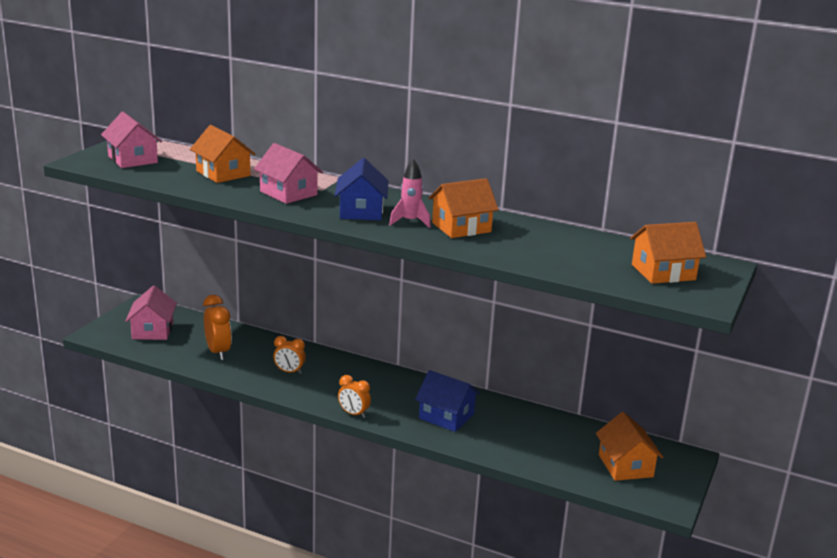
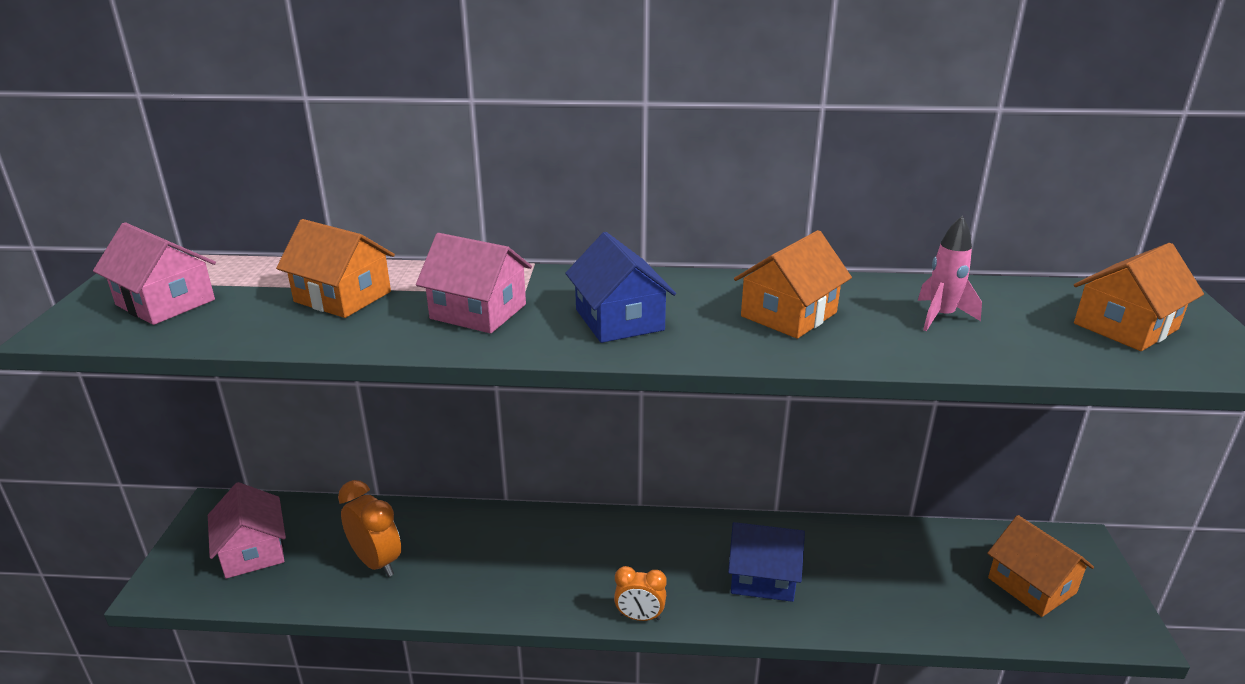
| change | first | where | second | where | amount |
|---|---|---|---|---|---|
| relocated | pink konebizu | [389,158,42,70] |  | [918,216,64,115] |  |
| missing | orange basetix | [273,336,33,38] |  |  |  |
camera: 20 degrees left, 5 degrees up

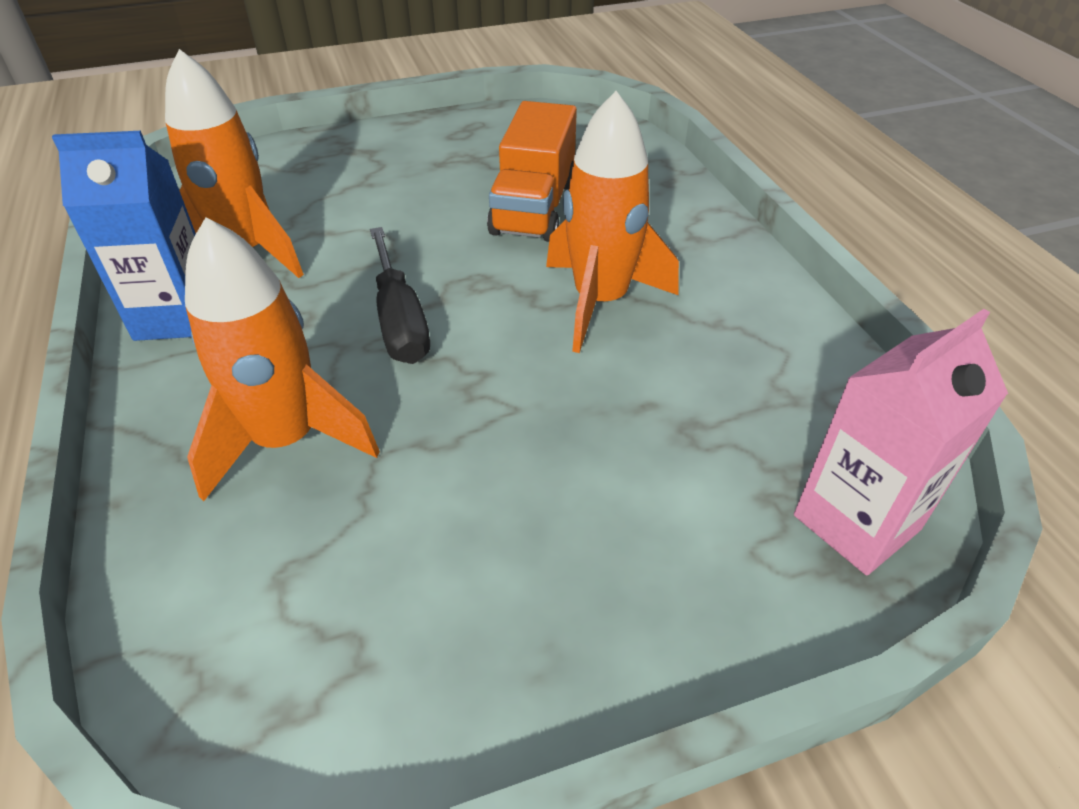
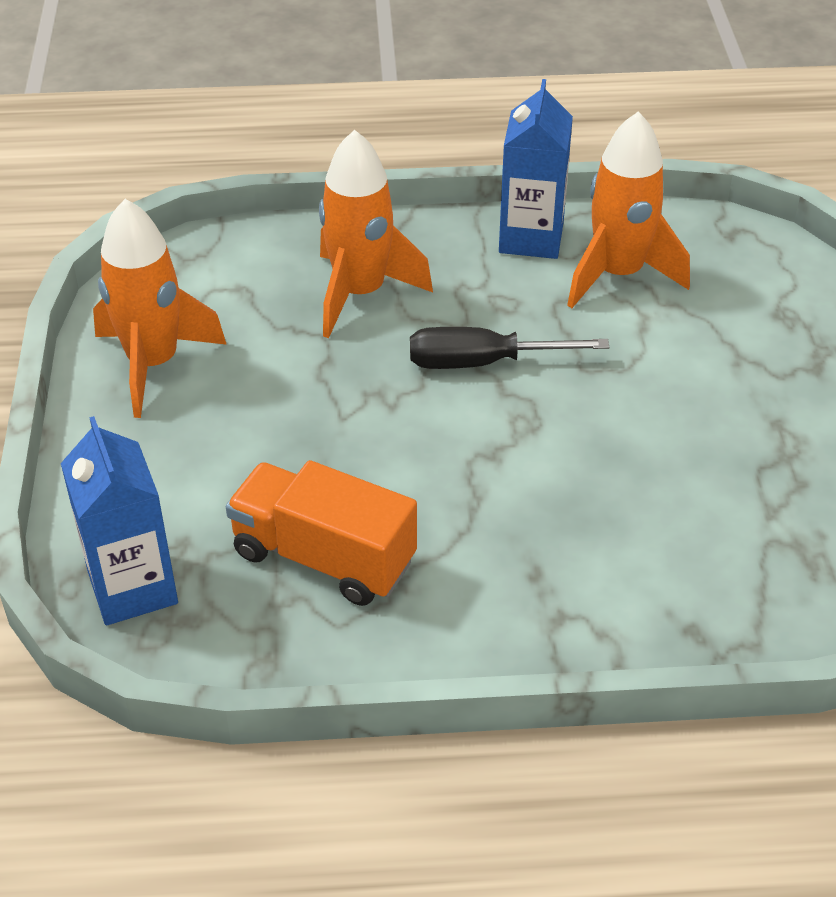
| change | first | where | second | where | amount |
|---|---|---|---|---|---|
| relocated | orange konebizu | [546,91,133,262] |  | [93,199,134,219] |  |
| relocated | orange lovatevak | [487,101,90,141] |  | [226,460,191,146] |  |
| colour | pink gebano | [794,309,214,267] | blue gebano | [61,416,117,210] |  |
camera: 105 degrees right, 0 degrees up

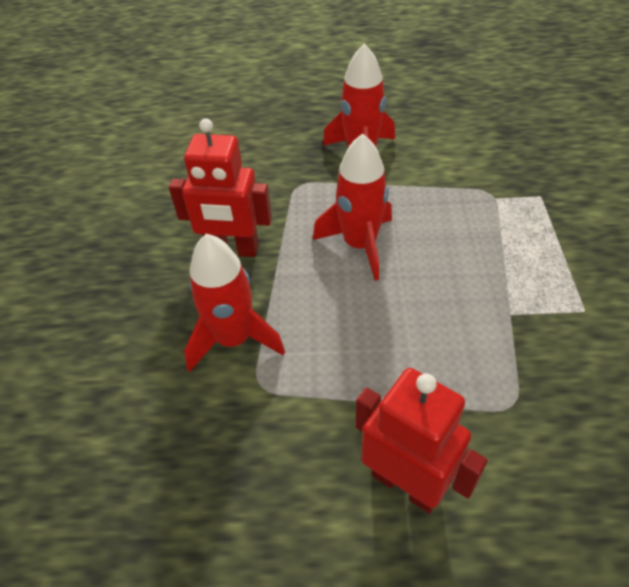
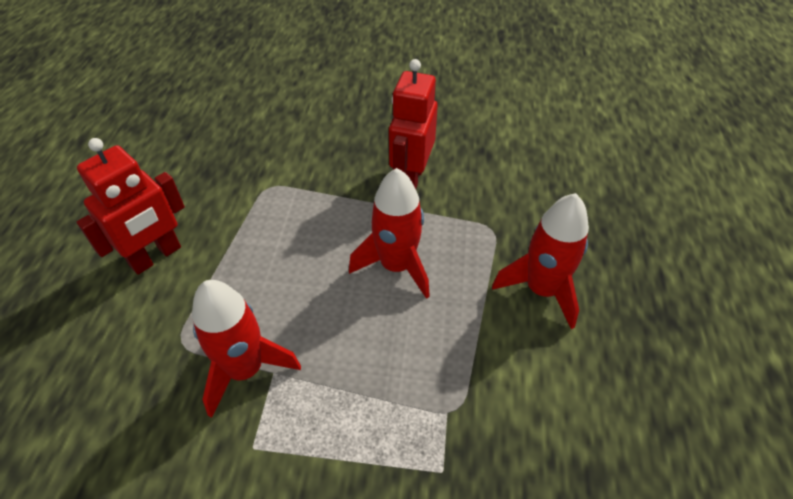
| change | first | where | second | where | amount |
|---|---|---|---|---|---|
| relocated | red konebizu | [184,234,101,138] |  | [192,280,109,138] |  |
camera: 95 degrees right, 0 degrees up

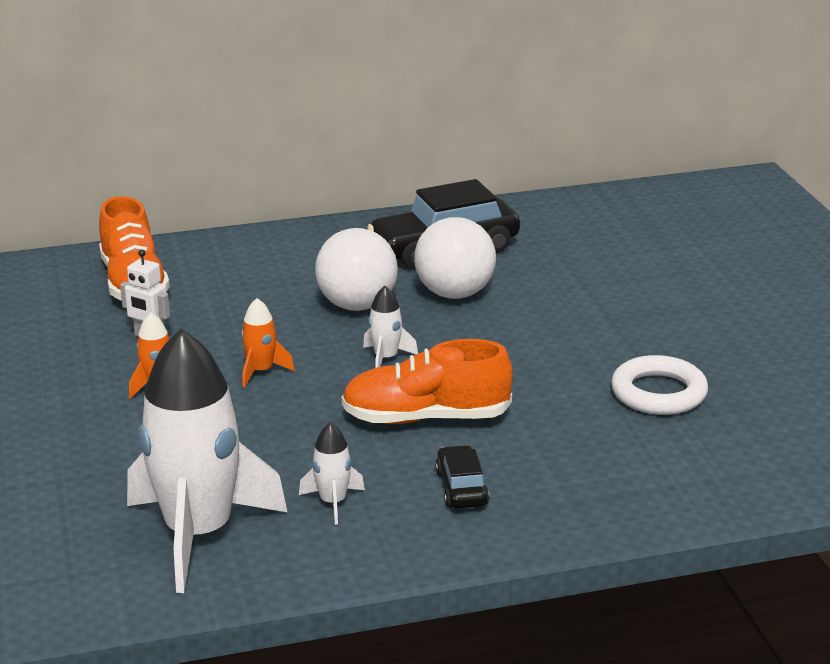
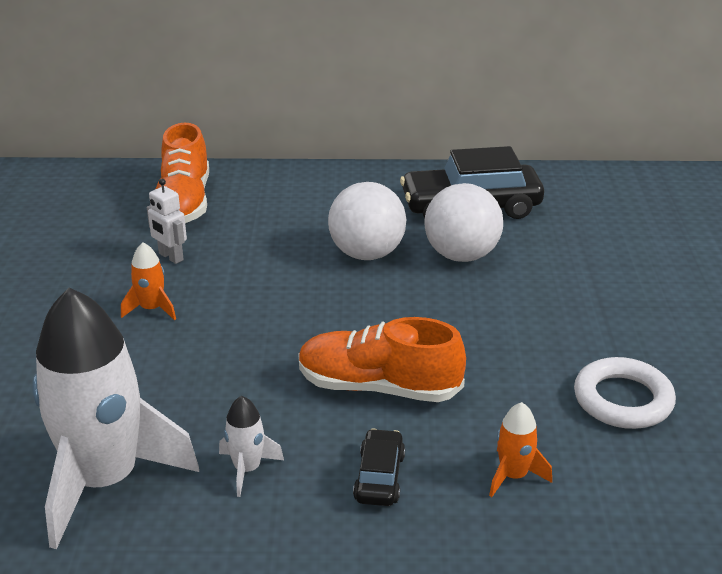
| change | first | where | second | where | amount |
|---|---|---|---|---|---|
| missing | white konebizu | [363,286,55,82] |  |  |  |
| relocated | orange konebizu | [241,298,54,89] |  | [489,402,63,95] |  |
camera: 15 degrees right, 5 degrees up

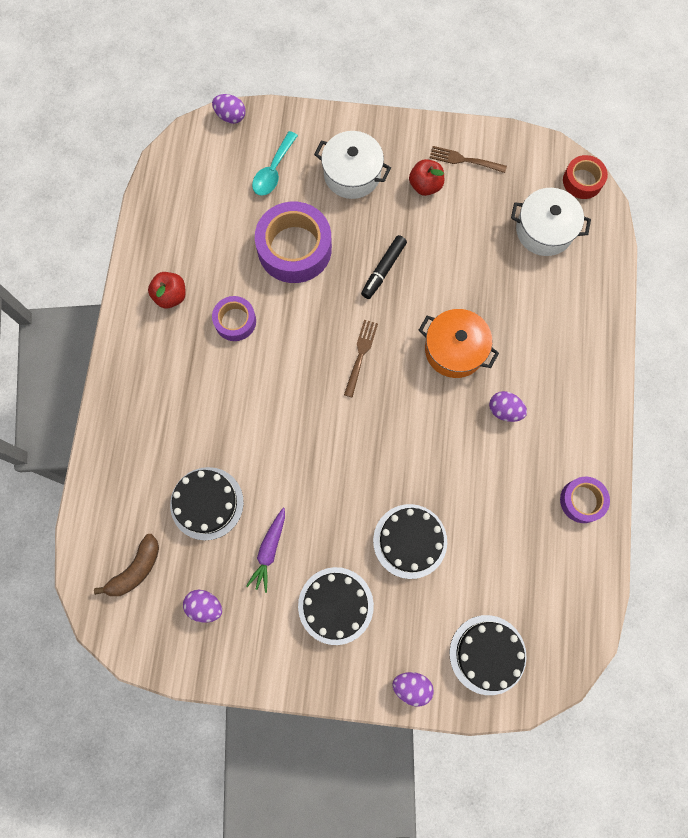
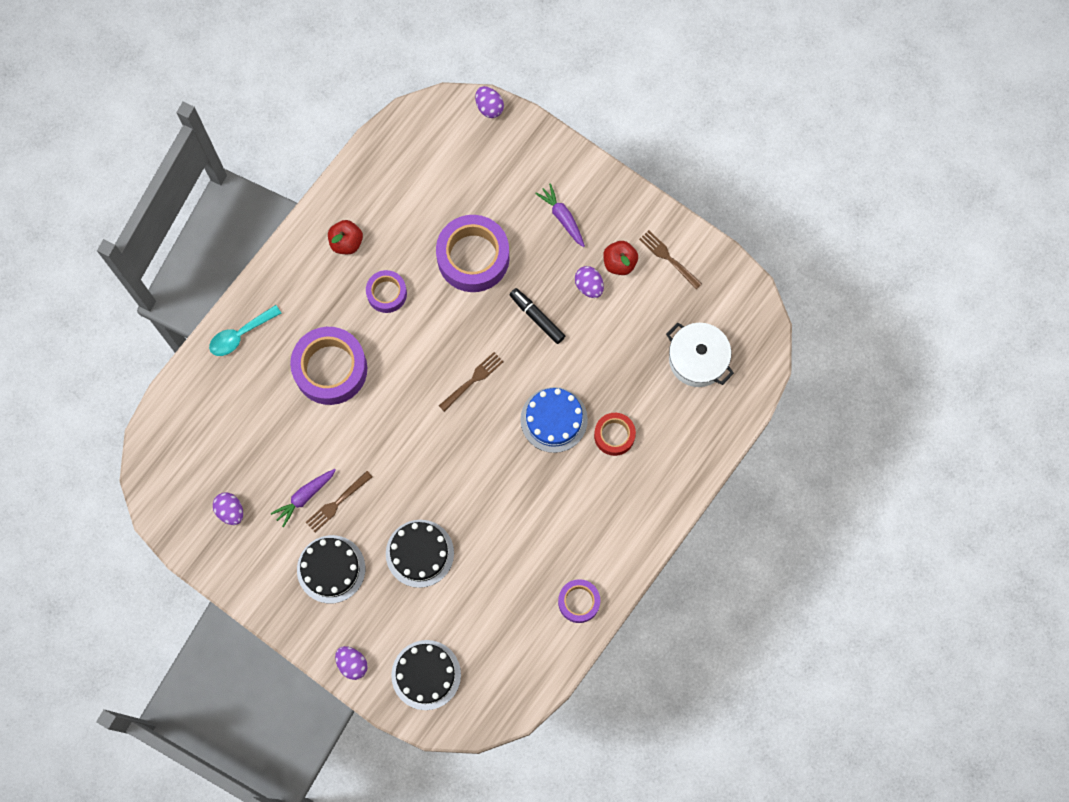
| change | first | where | second | where | amount |
|---|---|---|---|---|---|
| relocated | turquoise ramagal | [252,131,46,65] |  | [209,305,72,51] |  |
| exchanged | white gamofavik | [314,131,77,68] | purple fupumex | [535,183,50,64] |  |
| relocated | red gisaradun | [563,155,45,44] |  | [594,413,42,43] |  |
| spun | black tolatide | [361,235,46,64] |  | [509,288,56,56] | 75 degrees clockwise |
| exchanged | orange gamofavik | [418,309,81,69] | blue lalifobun | [521,387,67,66] |  |
| relocated | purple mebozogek | [489,391,38,31] |  | [575,266,29,32] |  |
| missing | black lalifobun | [170,467,74,73] |  |  |  |
| missing | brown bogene | [94,534,65,62] |  |  |  |
| appeared |  |  | purple gisaradun | [290,327,77,78] |  |
| appeared |  |  | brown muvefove | [306,471,67,61] |  |
camera: 30 degrees right, 0 degrees up

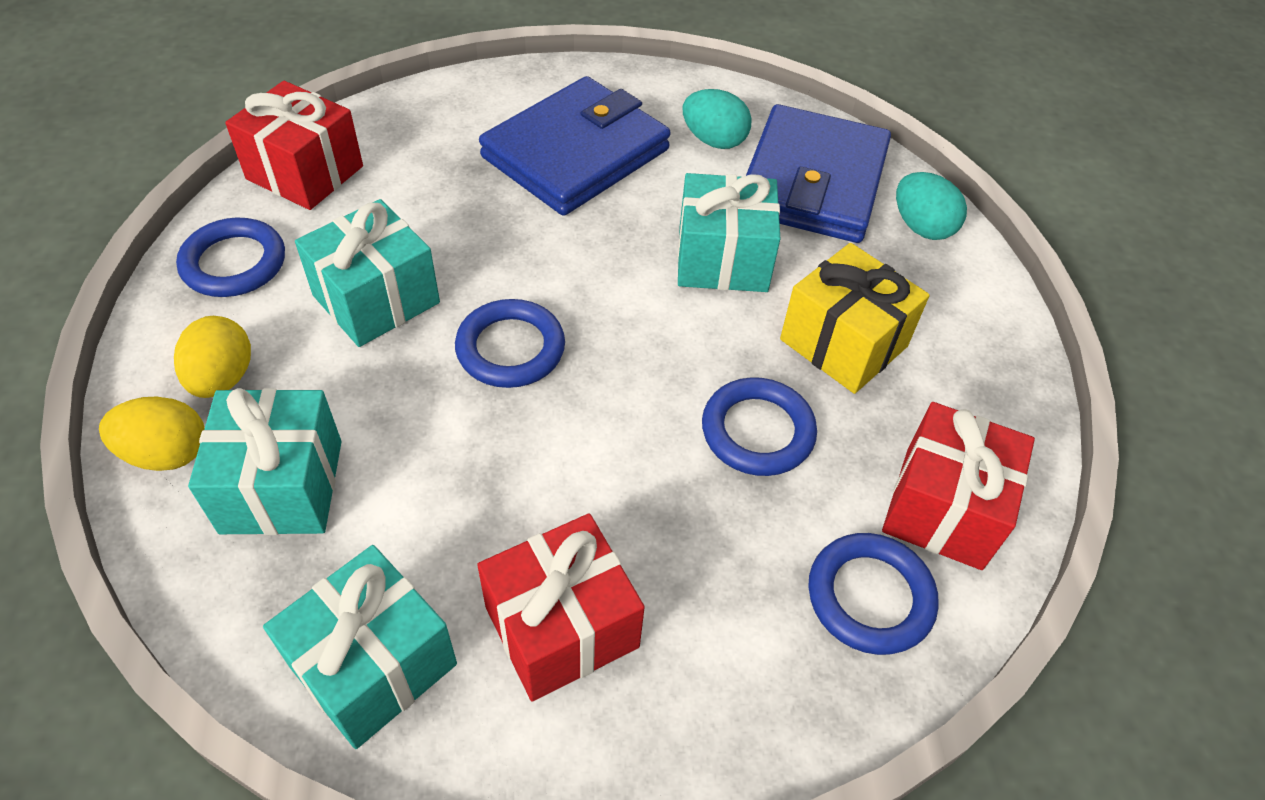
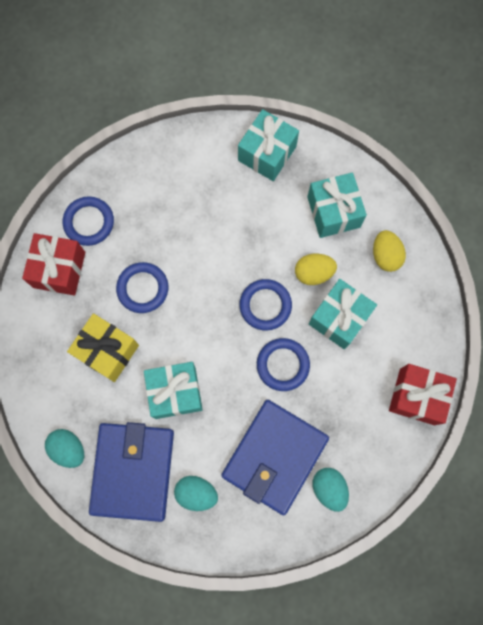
| change | first | where | second | where | amount |
|---|---|---|---|---|---|
| relocated | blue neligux | [176,218,109,79] |  | [257,338,53,53] |  |
| relocated | yellow mebozogek | [99,397,106,74] |  | [295,254,42,31] |  |
| missing | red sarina | [477,513,168,189] |  |  |  |
| appeared |  |  | turquoise mebozogek | [313,468,36,44] |  |
camera: 170 degrees right, 25 degrees up

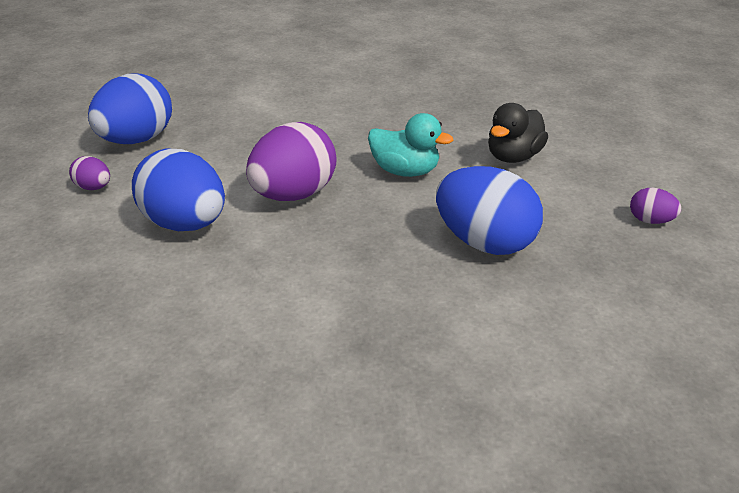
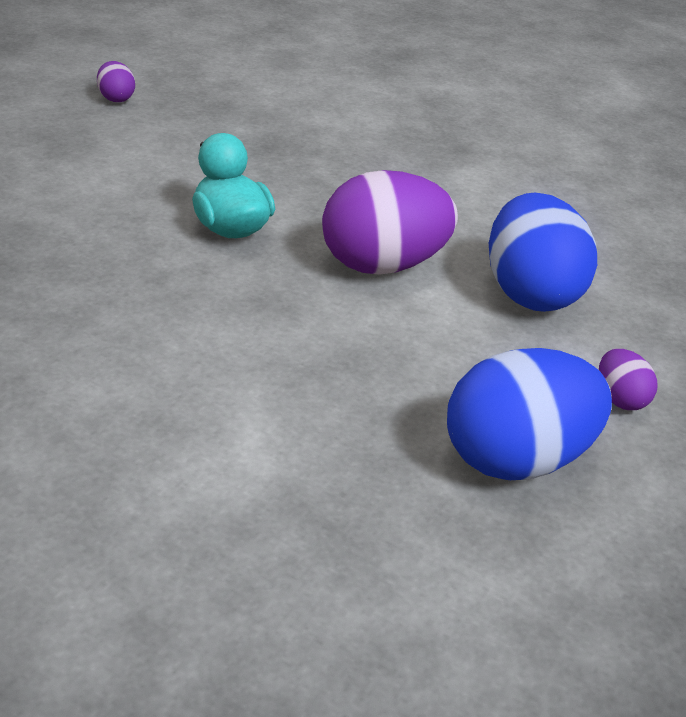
| change | first | where | second | where | amount |
|---|---|---|---|---|---|
| missing | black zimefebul | [488,103,60,60] |  |  |  |
| missing | blue mebozogek | [436,166,107,89] |  |  |  |
camera: 145 degrees left, 0 degrees up

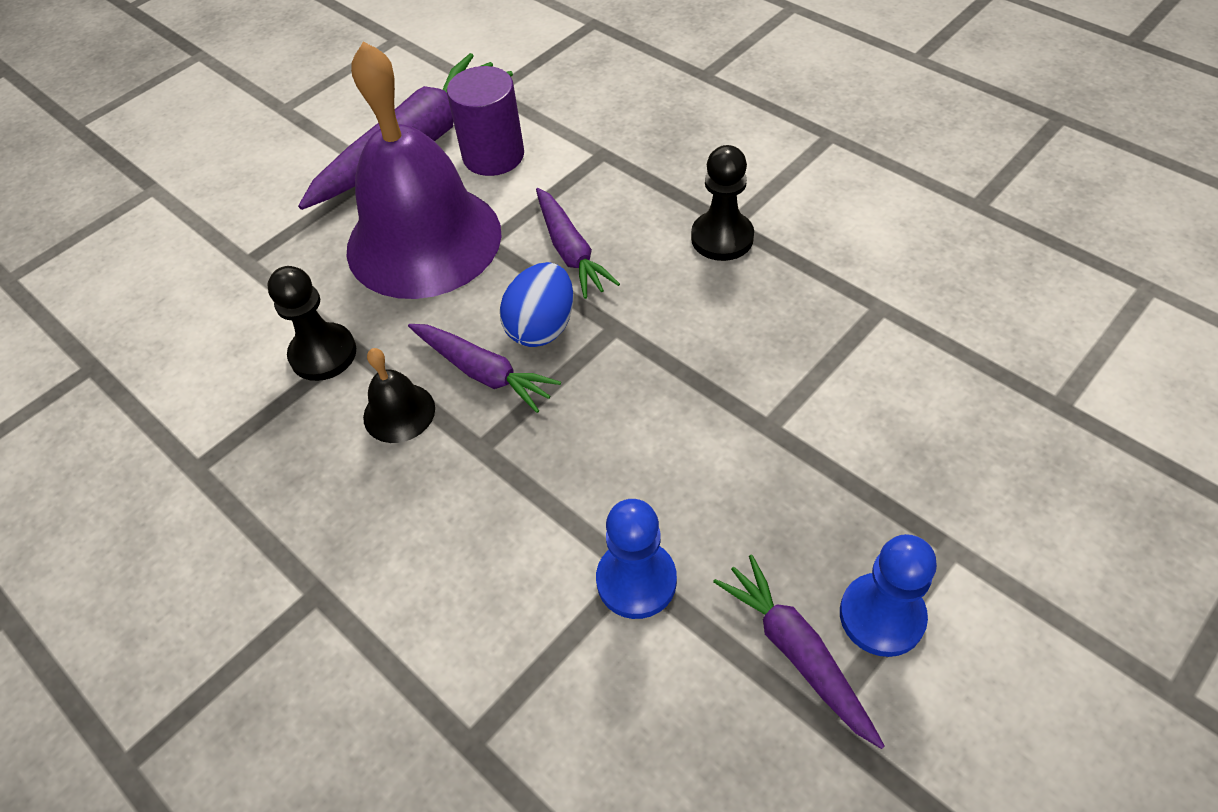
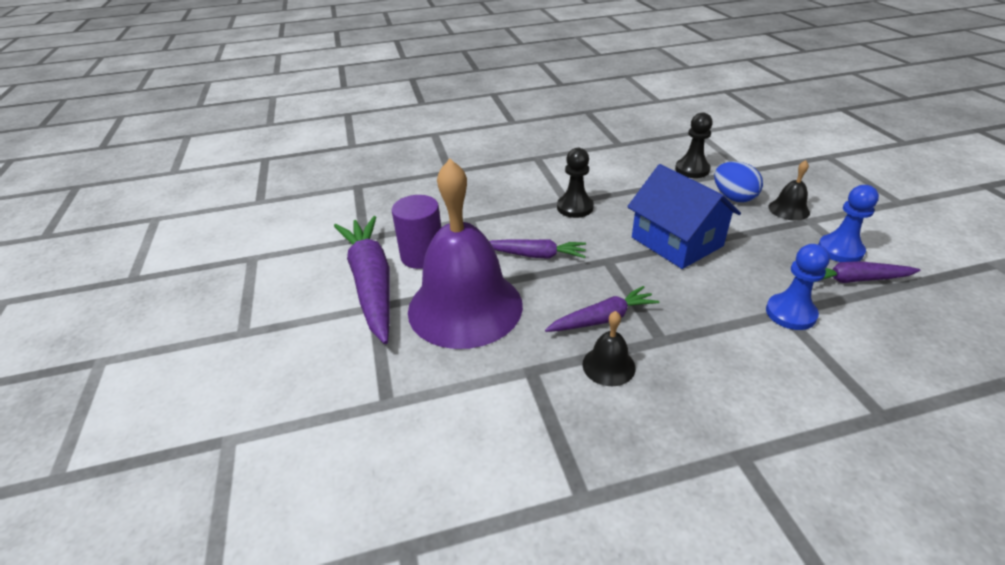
| change | first | where | second | where | amount |
|---|---|---|---|---|---|
| relocated | blue mebozogek | [500,262,74,85] |  | [714,161,49,41] |  |
| relocated | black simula | [268,266,88,115] |  | [675,112,38,66] |  |
| appeared |  |  | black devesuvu | [768,160,42,61] |  |
| appeared |  |  | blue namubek | [627,164,114,105] |  |
camera: 60 degrees left, 15 degrees down

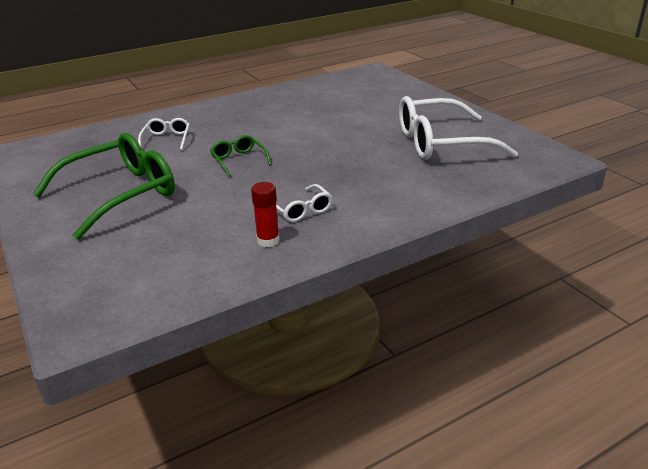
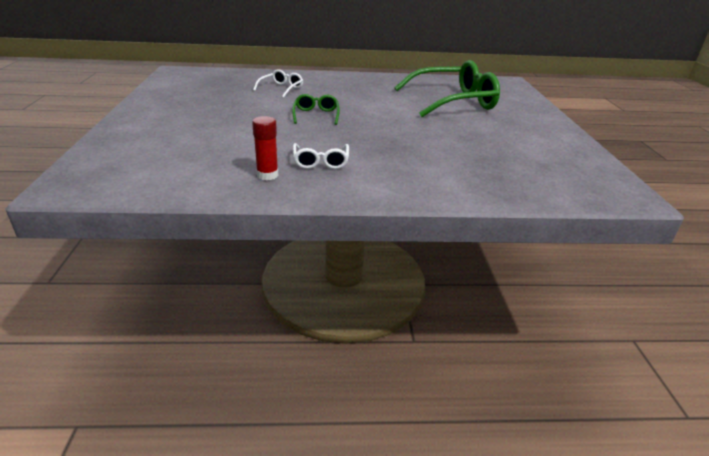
| change | first | where | second | where | amount |
|---|---|---|---|---|---|
| missing | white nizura | [399,96,119,64] |  |  |  |
| relocated | green nizura | [33,133,142,107] |  | [394,60,106,57] |  |
camera: 25 degrees right, 0 degrees up

